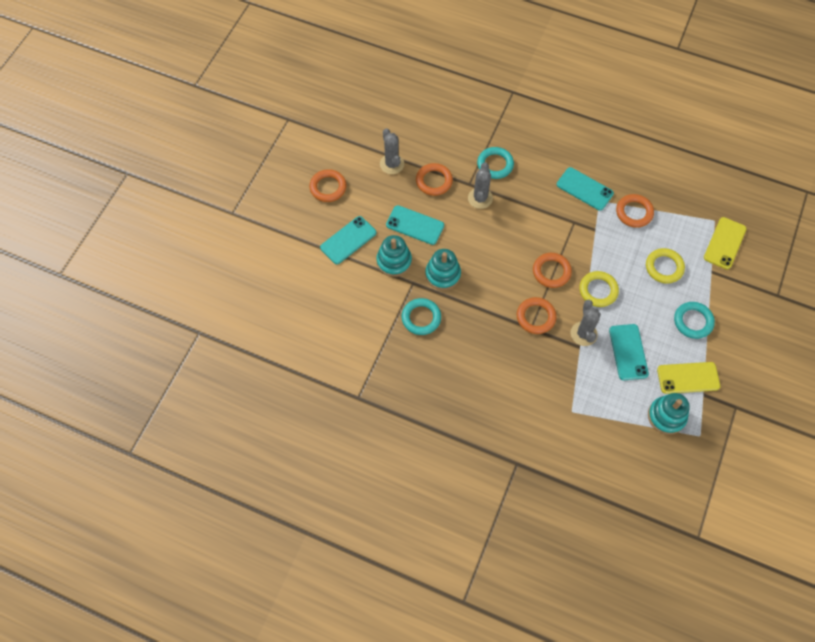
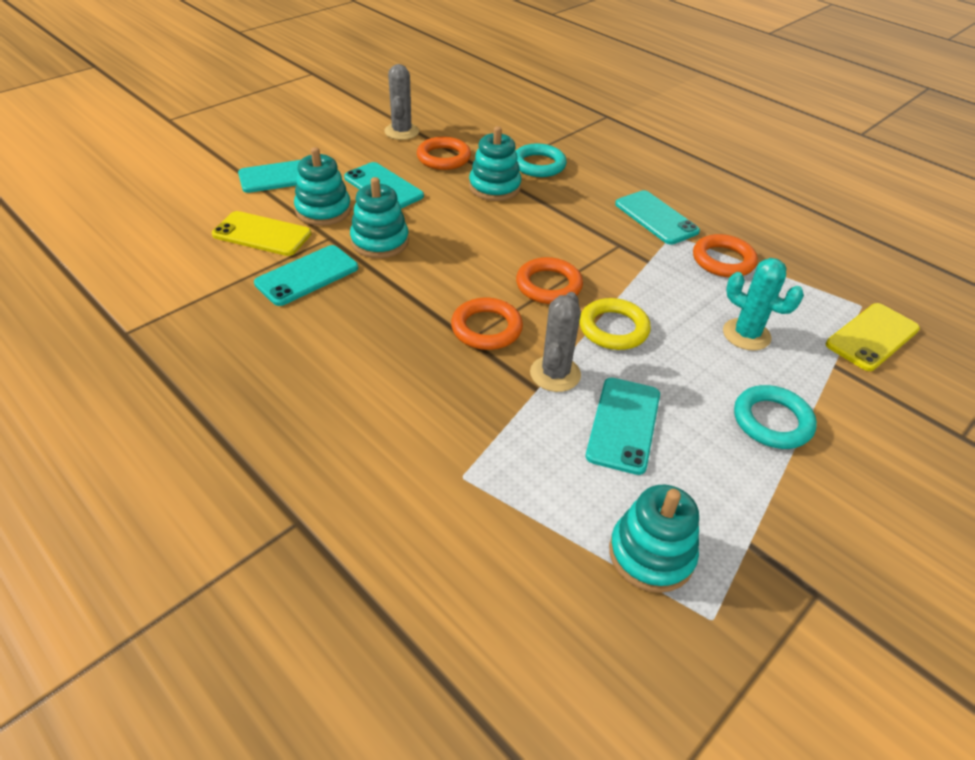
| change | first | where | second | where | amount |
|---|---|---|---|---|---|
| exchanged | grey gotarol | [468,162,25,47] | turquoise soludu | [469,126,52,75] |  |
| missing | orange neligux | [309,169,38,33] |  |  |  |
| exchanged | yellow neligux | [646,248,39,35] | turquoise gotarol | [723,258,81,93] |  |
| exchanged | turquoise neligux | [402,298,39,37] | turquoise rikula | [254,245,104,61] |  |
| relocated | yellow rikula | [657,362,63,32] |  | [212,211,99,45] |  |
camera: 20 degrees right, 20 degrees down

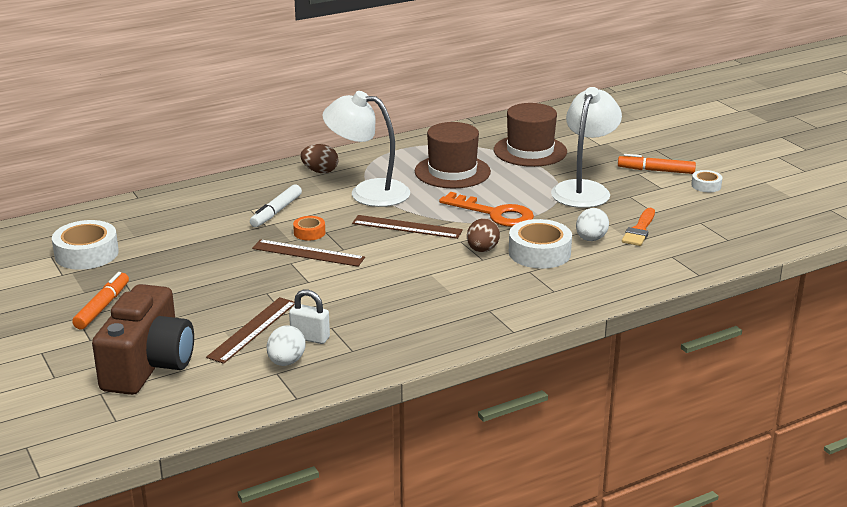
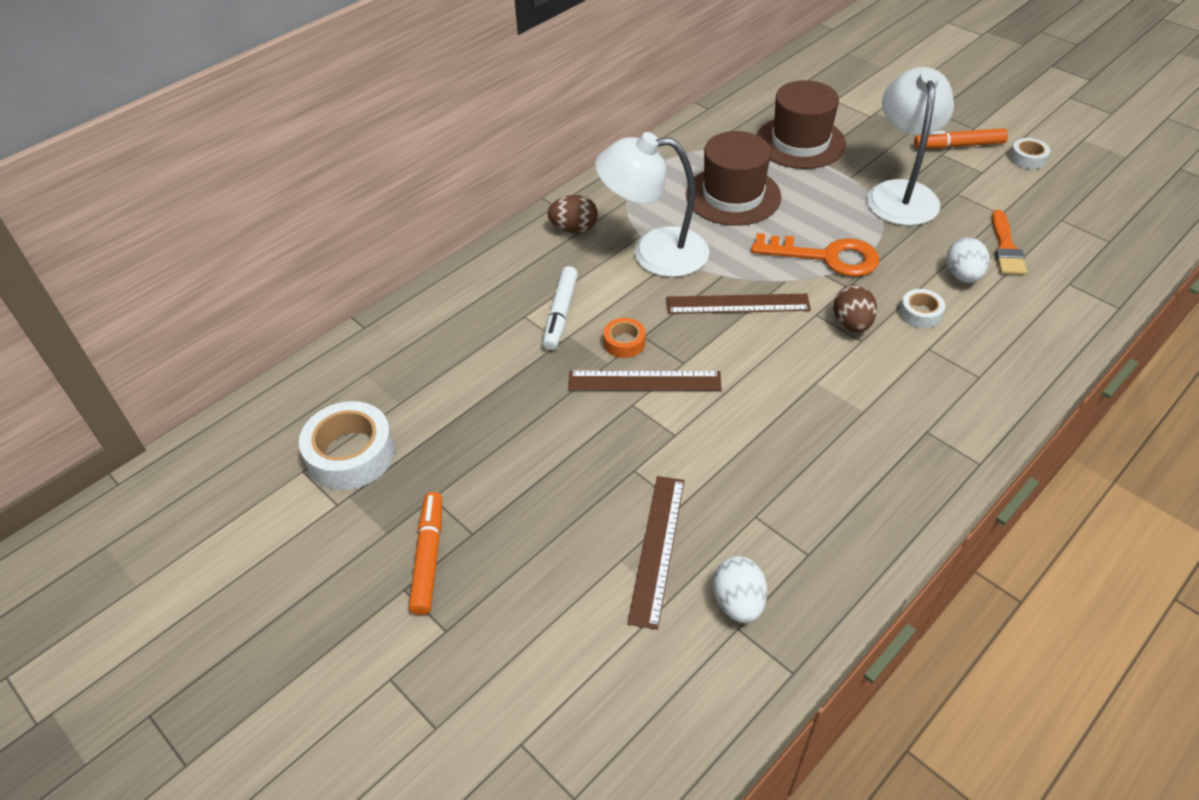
| change | first | where | second | where | amount |
|---|---|---|---|---|---|
| size | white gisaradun | [509,219,63,50] |  | [900,289,45,39] | x0.52 |
| missing | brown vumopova | [92,284,102,111] |  |  |  |
| missing | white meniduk | [289,289,41,55] |  |  |  |
camera: 15 degrees left, 20 degrees up

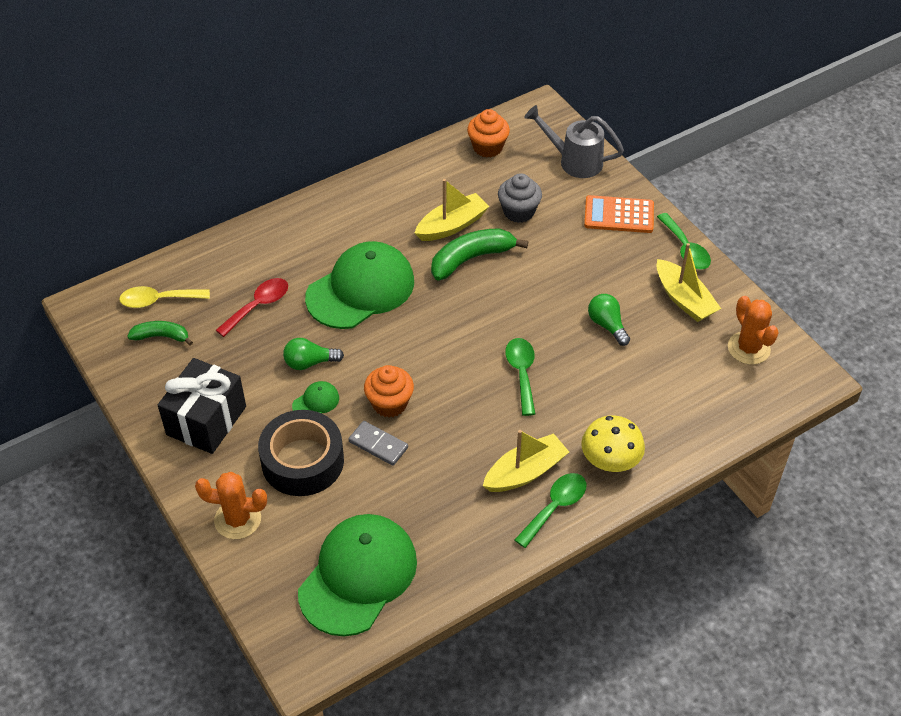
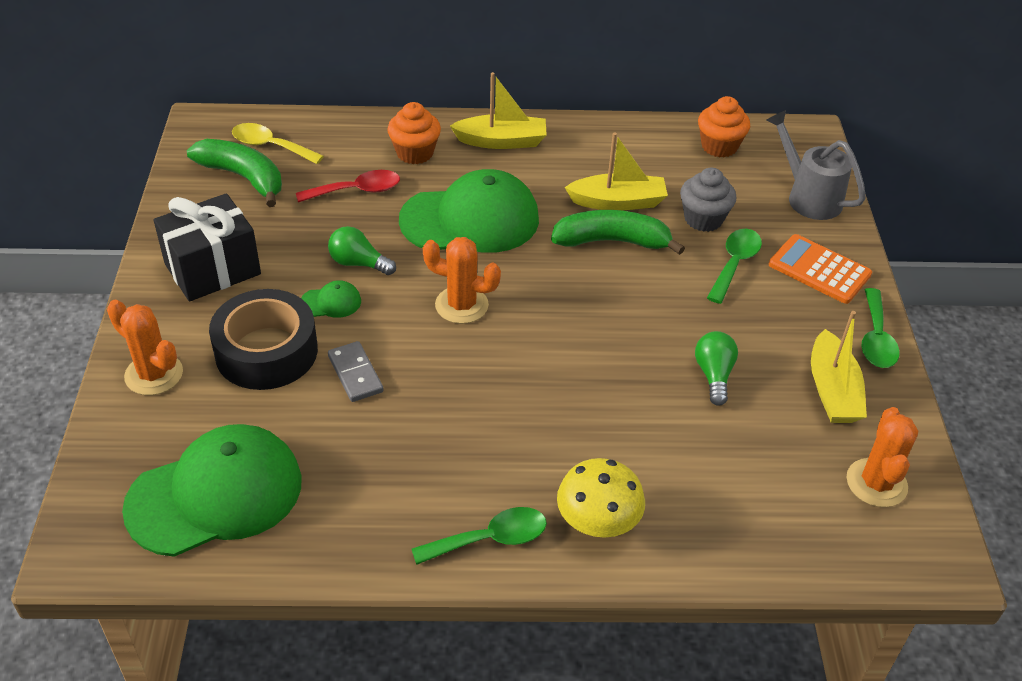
| change | first | where | second | where | amount |
|---|---|---|---|---|---|
| size | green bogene | [127,321,66,25] |  | [187,139,95,68] | x1.66 |
| relocated | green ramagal | [505,338,30,78] |  | [707,229,55,75] |  |
| relocated | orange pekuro | [364,365,50,52] |  | [387,102,54,62] |  |
| relocated | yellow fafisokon | [483,430,86,62] |  | [450,72,97,77] |  |
| appeared |  |  | orange gotarol | [423,237,78,87] |  |
camera: 30 degrees right, 5 degrees down

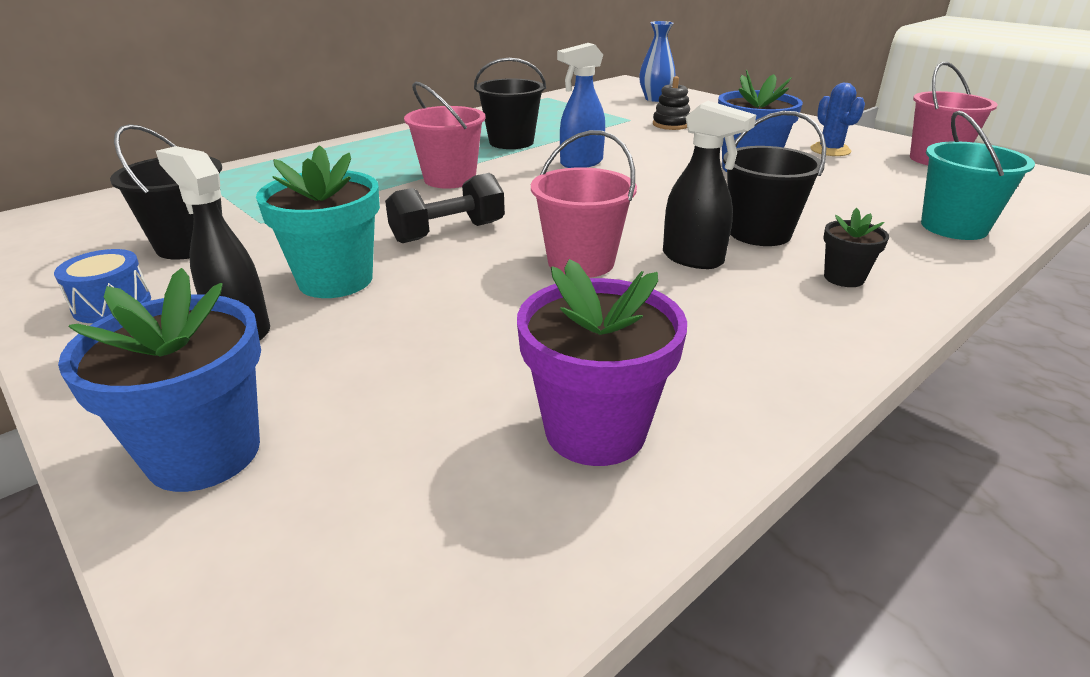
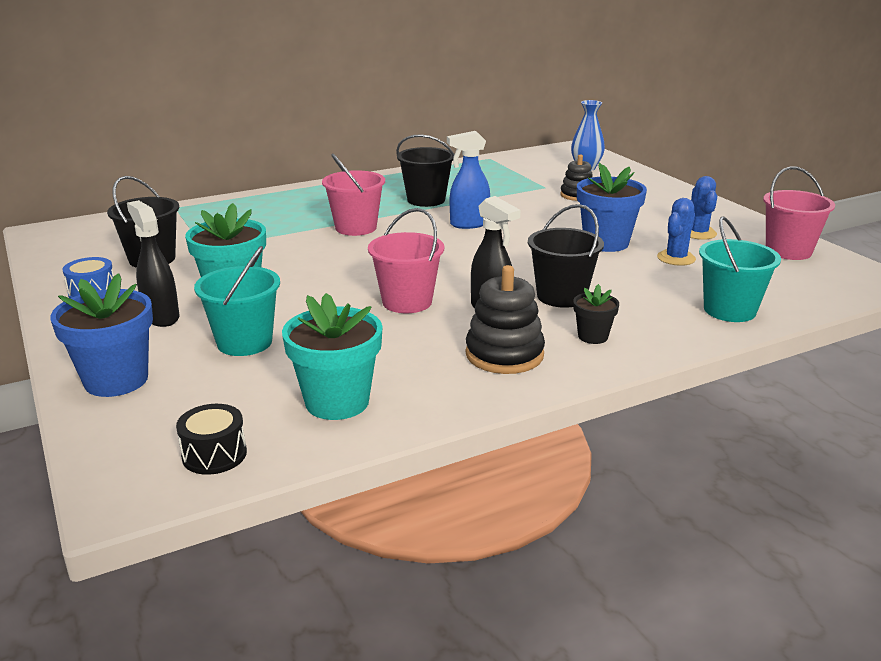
| change | first | where | second | where | amount |
|---|---|---|---|---|---|
| missing | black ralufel | [385,173,120,70] |  |  |  |
| colour | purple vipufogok | [517,259,170,207] | turquoise vipufogok | [282,293,101,127] |  |
| appeared |  |  | blue gotarol | [657,198,39,68] |  |
| appeared |  |  | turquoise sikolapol | [194,246,86,110] |  |
| appeared |  |  | black soludu | [466,265,79,109] |  |
| appeared |  |  | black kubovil | [176,404,71,71] |  |
camera: 15 degrees right, 5 degrees down

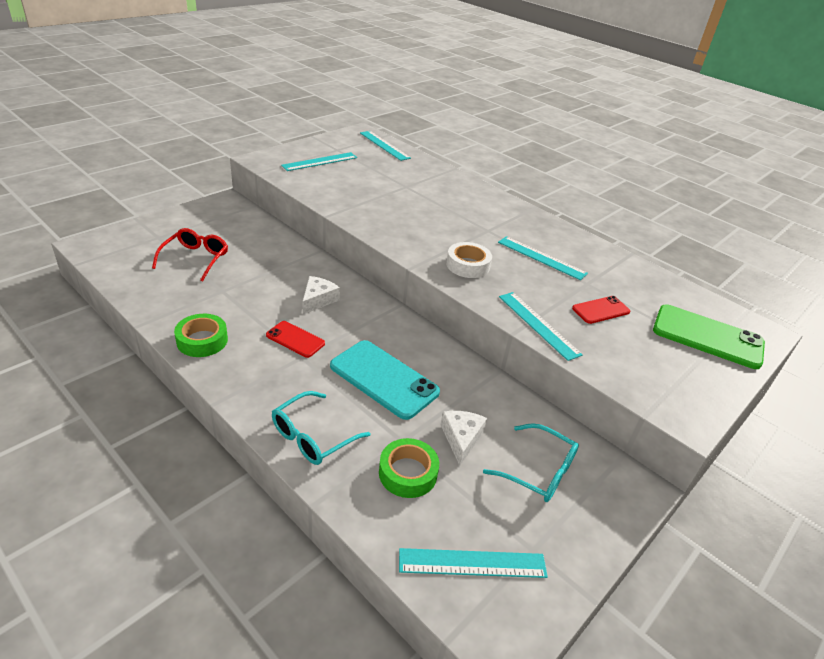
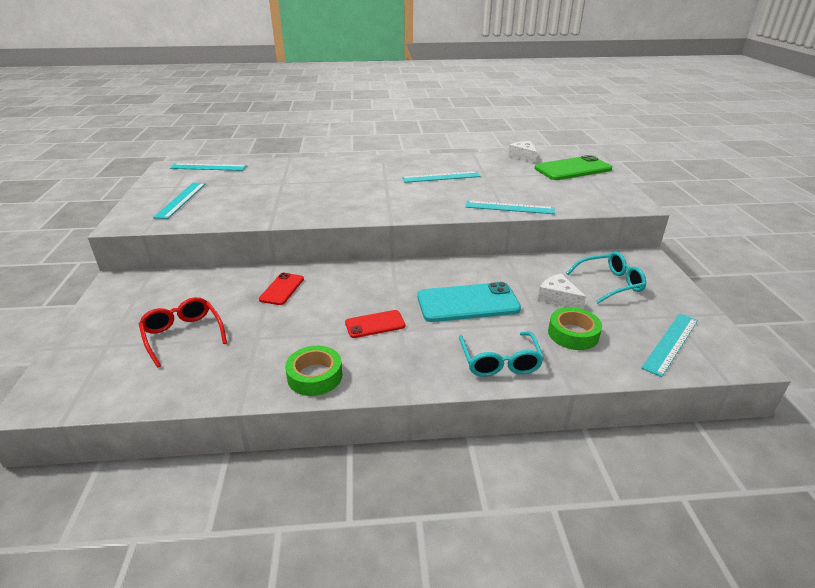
| change | first | where | second | where | amount |
|---|---|---|---|---|---|
| missing | white gisaradun | [446,242,46,36] |  |  |  |
| relocated | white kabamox | [302,276,38,38] |  | [508,141,29,22] |  |
| relocated | red rikula | [572,296,58,28] |  | [259,273,45,32] |  |
camera: 45 degrees left, 5 degrees down

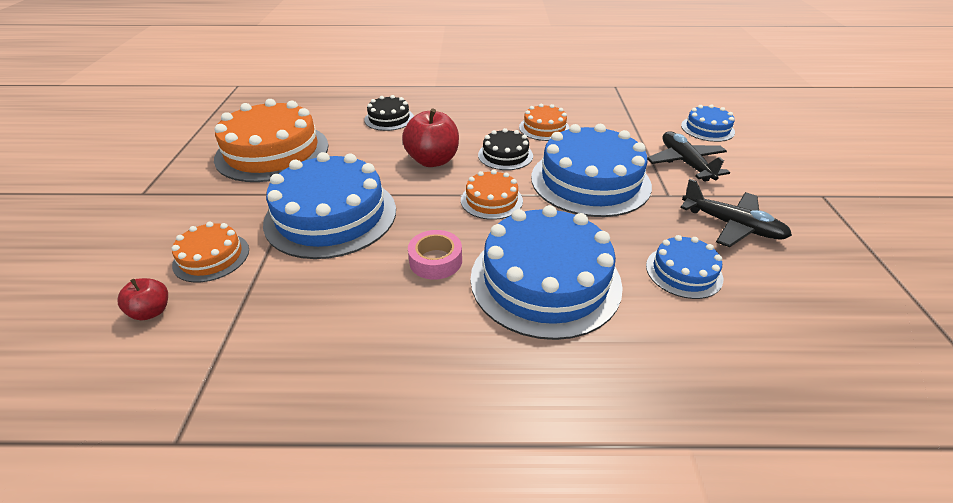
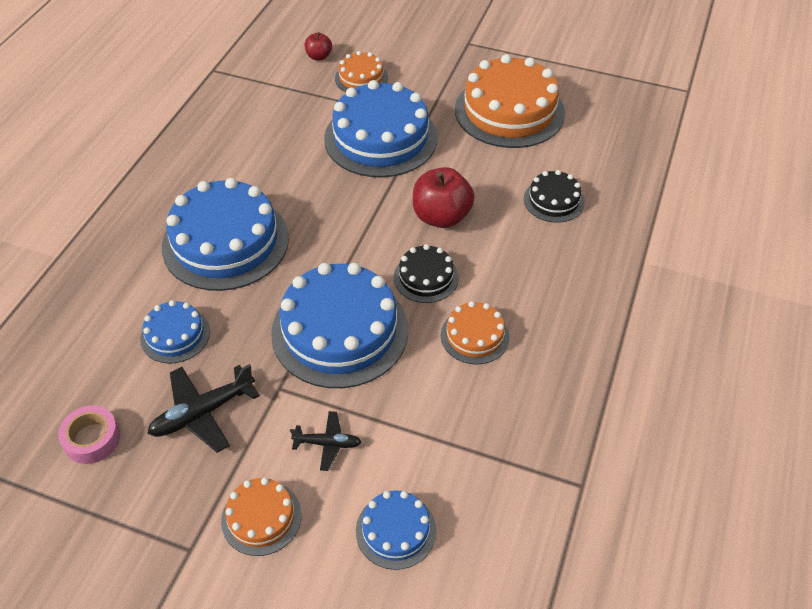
| change | first | where | second | where | amount |
|---|---|---|---|---|---|
| size | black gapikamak | [647,131,83,51] |  | [290,411,71,60] | x0.59 |
| relocated | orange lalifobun | [461,170,62,50] |  | [221,477,81,79] |  |
| relocated | pink gisaradun | [408,230,54,50] |  | [58,405,63,59] |  |
camera: 110 degrees right, 10 degrees up

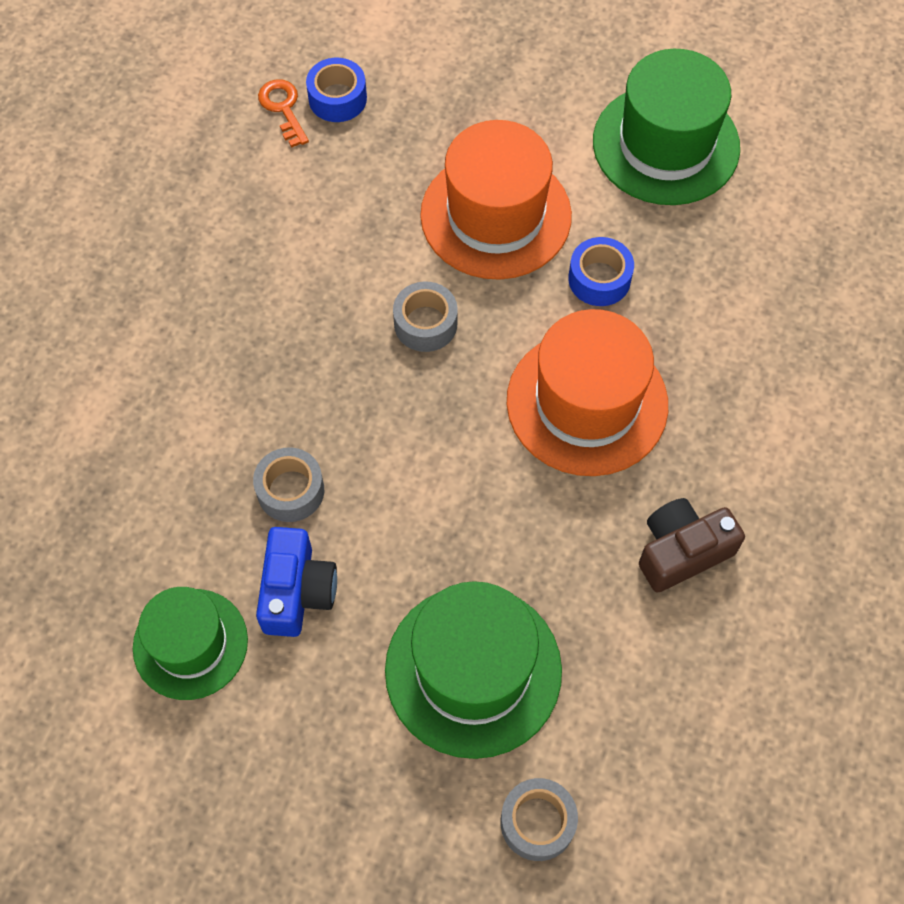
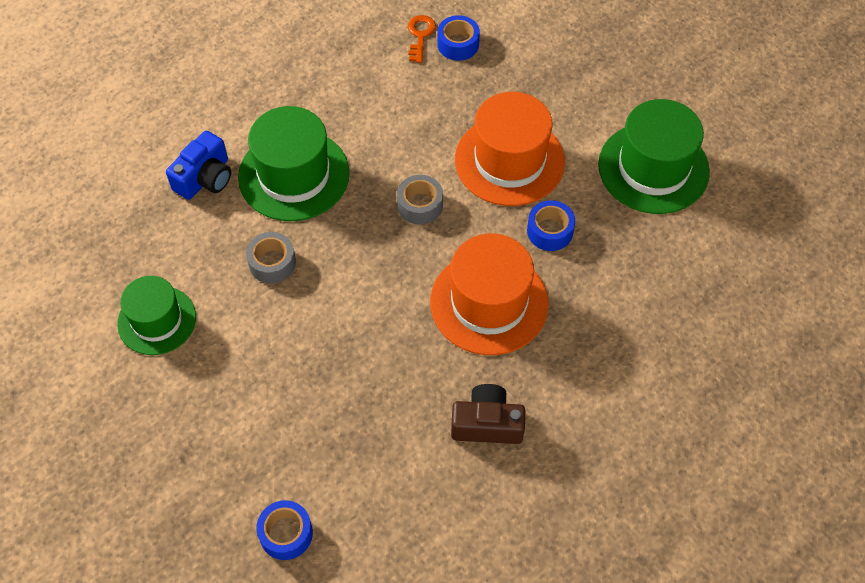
| change | first | where | second | where | amount |
|---|---|---|---|---|---|
| relocated | blue vumopova | [256,527,81,110] |  | [166,131,65,69] |  |
| relocated | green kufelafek | [385,581,177,178] |  | [238,106,112,115] |  |
| colour | grey gisaradun | [500,778,78,83] | blue gisaradun | [256,500,57,60] |  |
camera: 30 degrees right, 5 degrees down

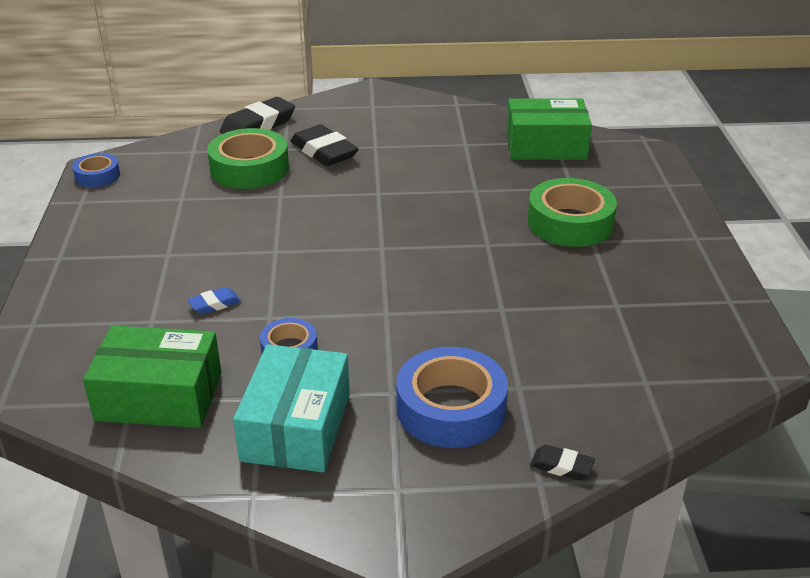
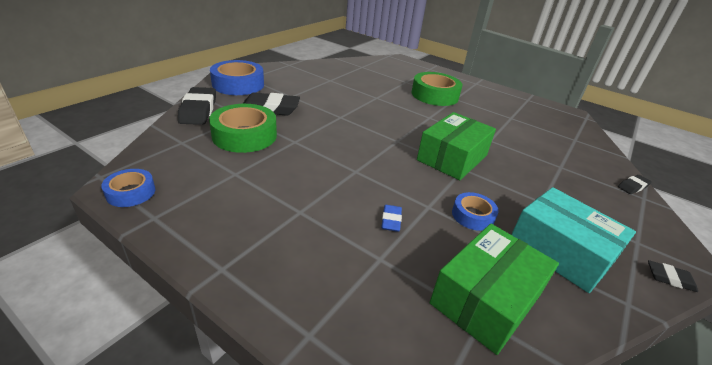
| change | first | where | second | where | amount |
|---|---|---|---|---|---|
| relocated | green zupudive | [506,98,86,62] |  | [417,112,79,68] |  |
| relocated | blue gisaradun | [396,347,112,101] |  | [210,60,54,35] |  |
| appeared |  |  | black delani | [648,260,50,32] |  |
camera: 55 degrees left, 0 degrees up

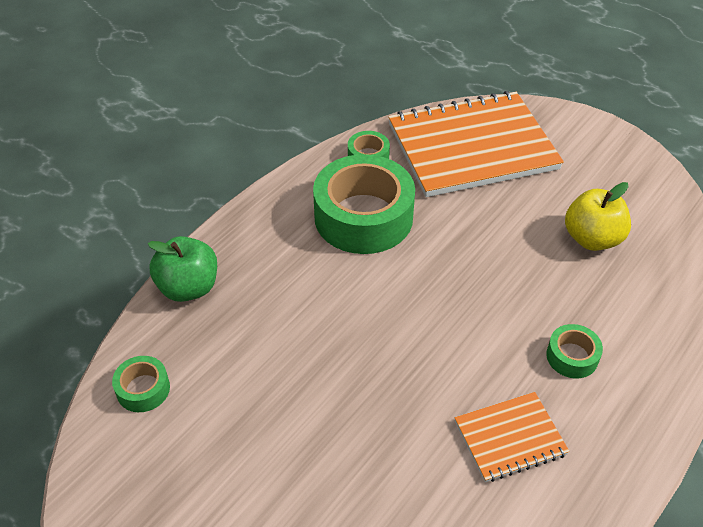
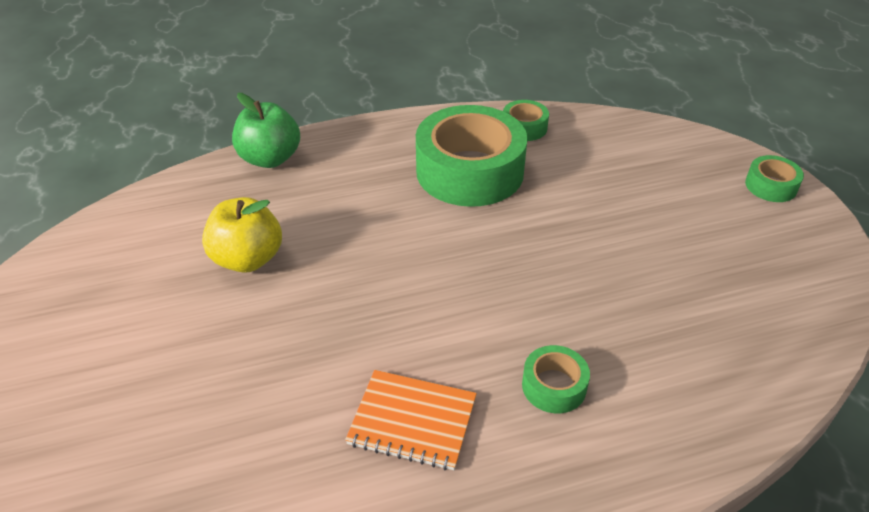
| change | first | where | second | where | amount |
|---|---|---|---|---|---|
| missing | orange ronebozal | [388,91,176,106] |  |  |  |
| relocated | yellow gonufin | [565,182,66,69] |  | [202,197,80,76] |  |
| relocated | green gisaradun | [112,356,58,56] |  | [745,155,59,47] |  |
camera: 35 degrees right, 5 degrees down

